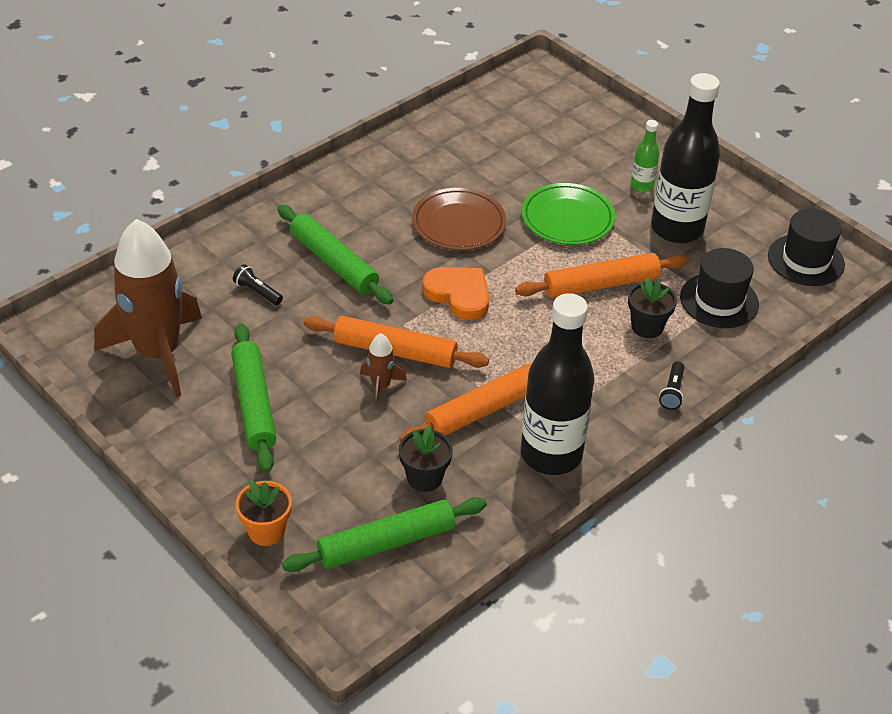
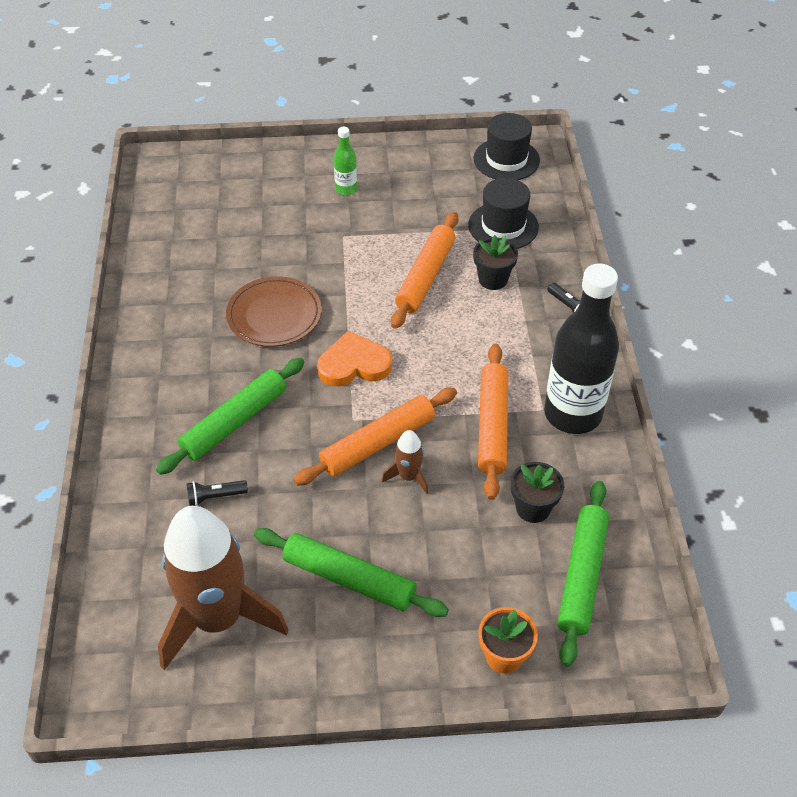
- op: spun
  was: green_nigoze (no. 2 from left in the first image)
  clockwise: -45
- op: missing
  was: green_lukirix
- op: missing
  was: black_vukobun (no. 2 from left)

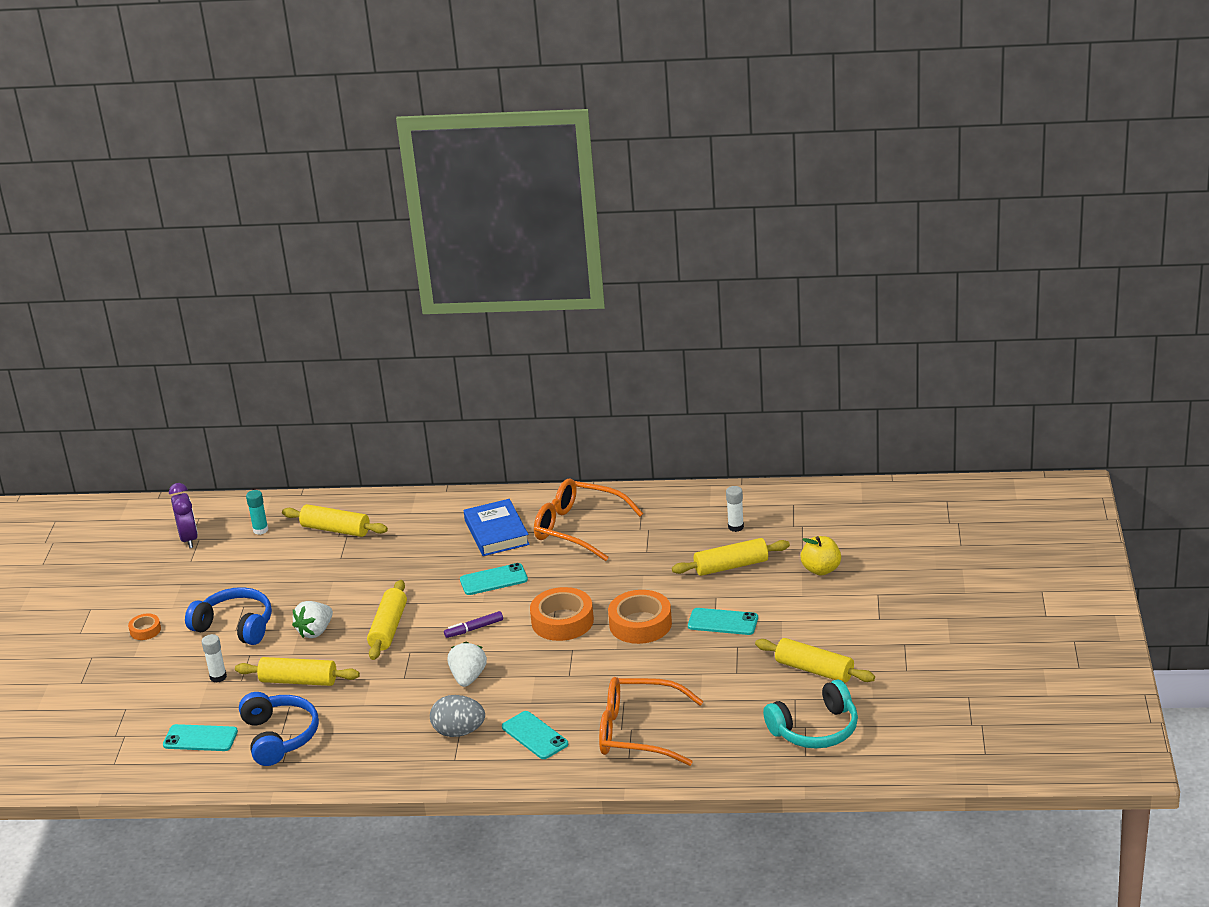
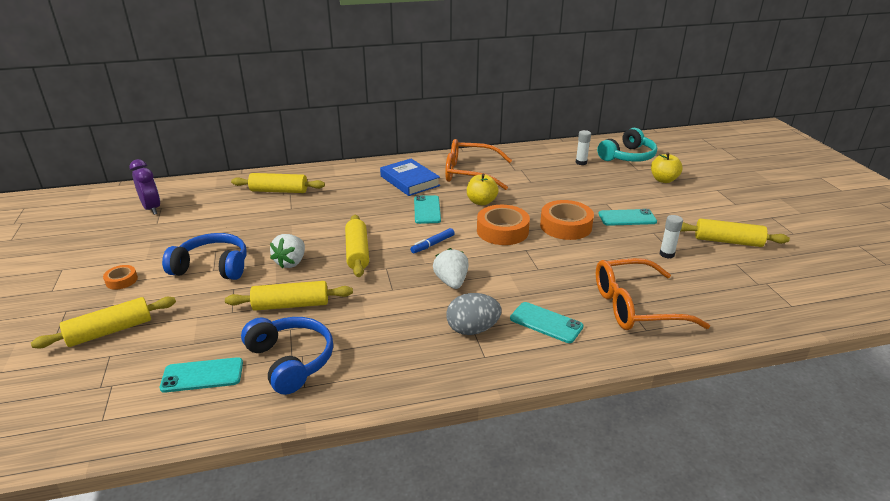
- op: relocated
  was: yellow_nigoze (no. 4 from left in the first image)
  now: yellow_nigoze (no. 1 from left)
- op: colour
  was: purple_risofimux
  now: blue_risofimux
- op: spun
  was: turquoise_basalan (no. 2 from left)
  clockwise: -60
- op: appeared
  now: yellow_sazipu (no. 1 from left)
- op: relocated
  was: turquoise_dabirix
- op: relocated
  was: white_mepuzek (no. 1 from left in the first image)
  now: white_mepuzek (no. 2 from left)
- op: missing
  was: turquoise_mepuzek

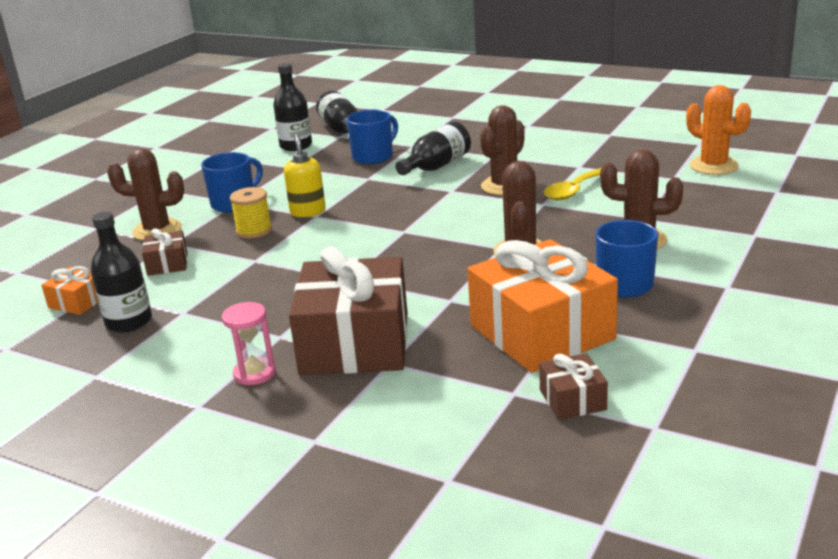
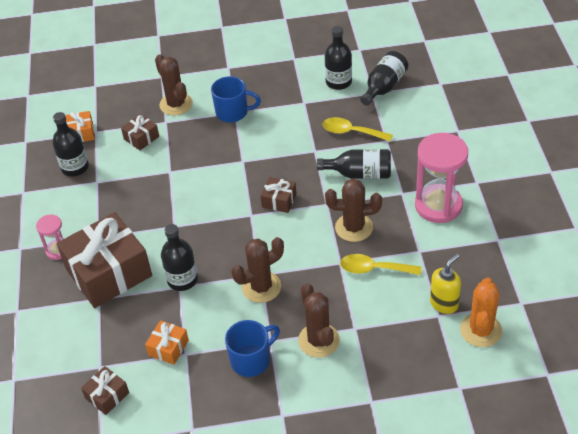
- op: size
  was: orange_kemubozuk (no. 2 from left)
  ratio: 0.45
- op: appeared
  now: black_vukobun (no. 2 from left)
- op: appeared
  now: brown_kemubozuk (no. 4 from left)
- op: exchanged
  was: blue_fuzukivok (no. 2 from left)
  now: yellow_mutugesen (no. 1 from left)
- op: appeared
  now: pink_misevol (no. 2 from left)
- op: relocated
  was: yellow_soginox
- op: missing
  was: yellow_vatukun

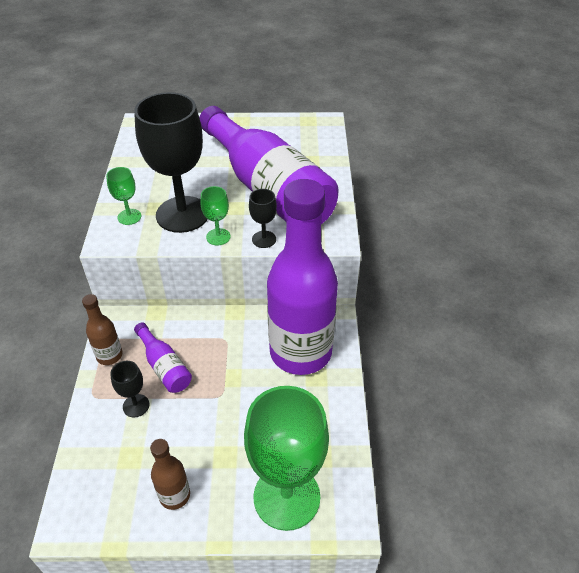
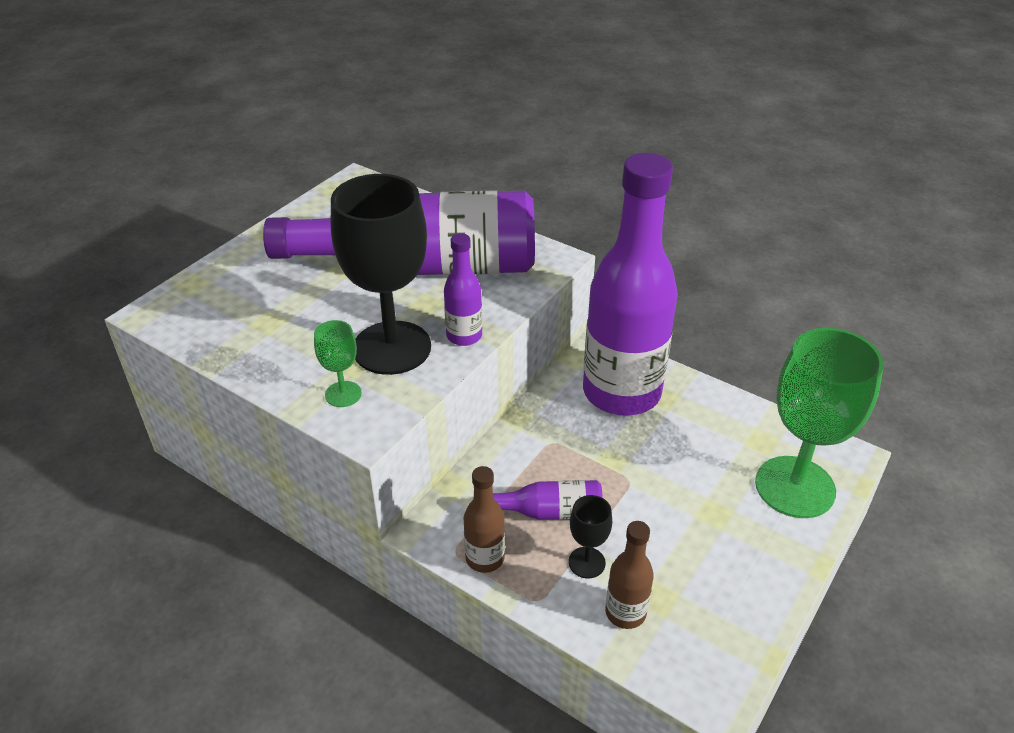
- op: exchanged
  was: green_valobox (no. 2 from left)
  now: purple_vukobun (no. 2 from left)
- op: relocated
  was: brown_vukobun (no. 2 from left)
- op: missing
  was: black_valobox (no. 3 from left)

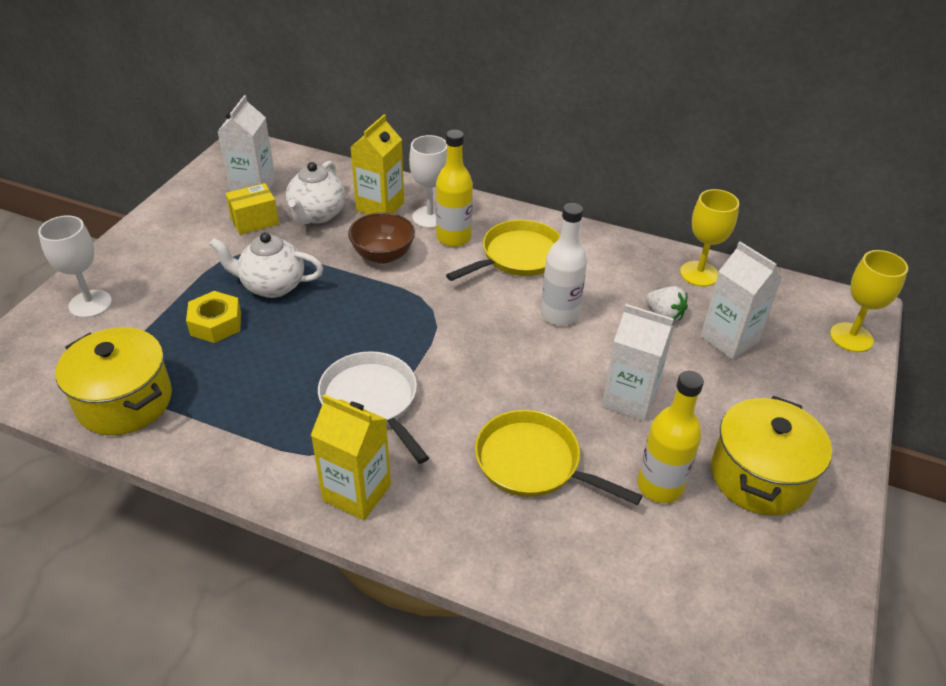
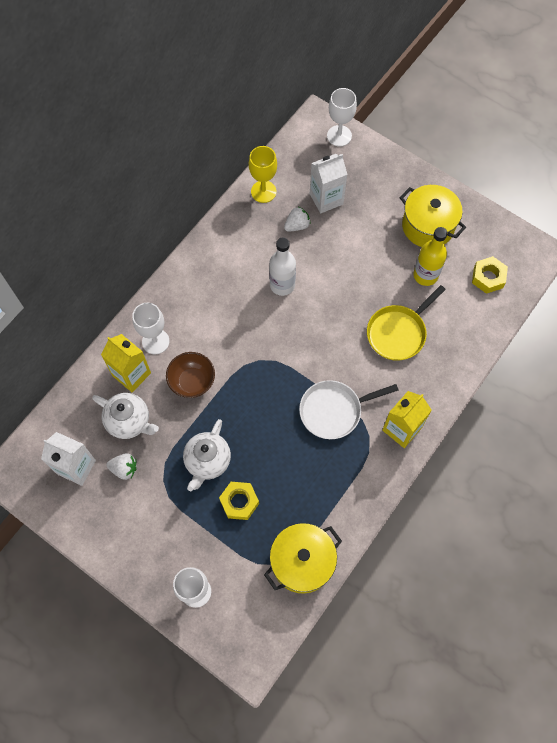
- op: exchanged
  was: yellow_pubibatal
  now: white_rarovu (no. 1 from left)
- op: colour
  was: yellow_valobox (no. 2 from left)
  now: white_valobox (no. 3 from left)
- op: appeared
  now: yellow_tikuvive (no. 2 from left)
- op: missing
  was: yellow_vukobun (no. 1 from left)
- op: missing
  was: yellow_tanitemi (no. 1 from left)
- op: missing
  was: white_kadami (no. 2 from left)

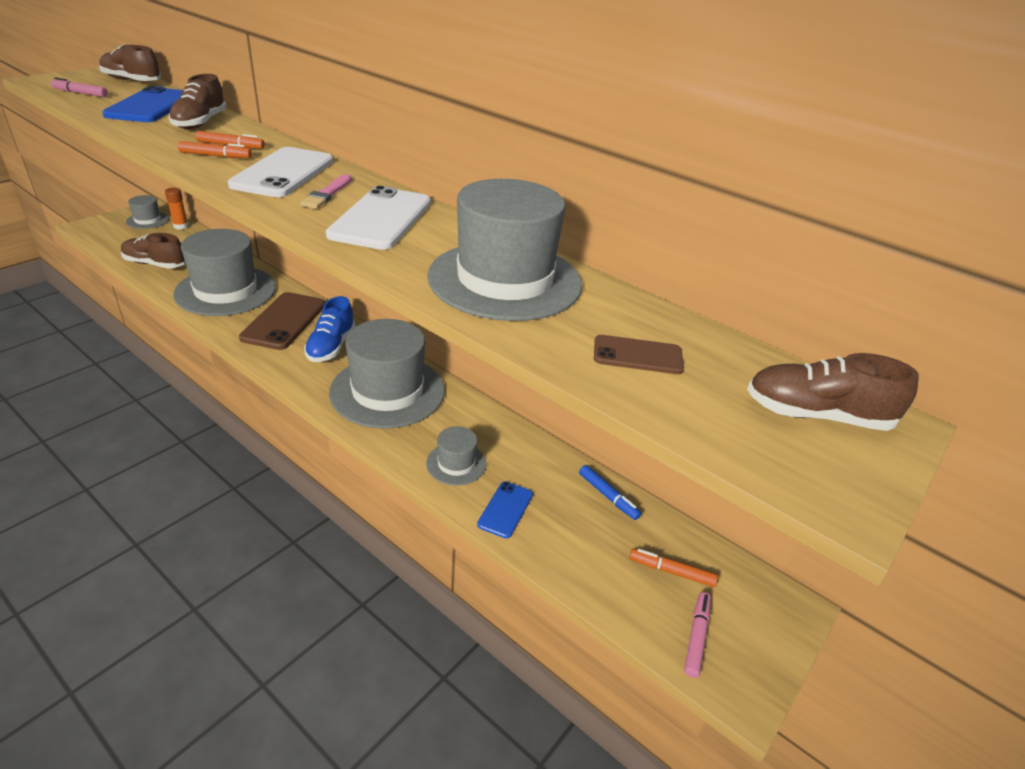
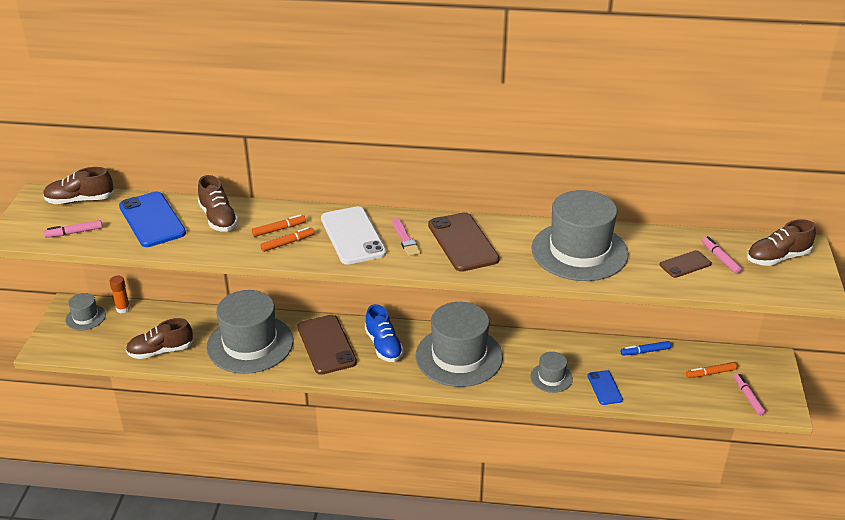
- op: colour
  was: white_basalan (no. 2 from left)
  now: brown_basalan (no. 2 from left)
- op: spun
  was: blue_risofimux
  clockwise: 150
- op: appeared
  now: pink_risofimux (no. 2 from left)

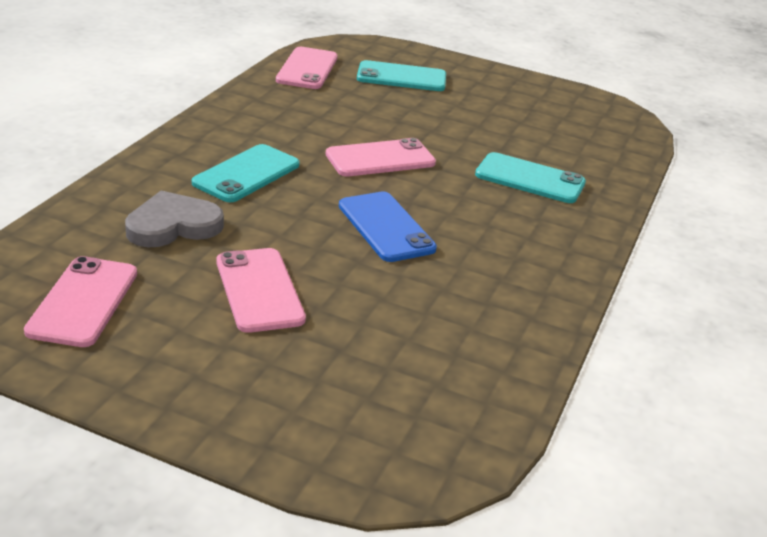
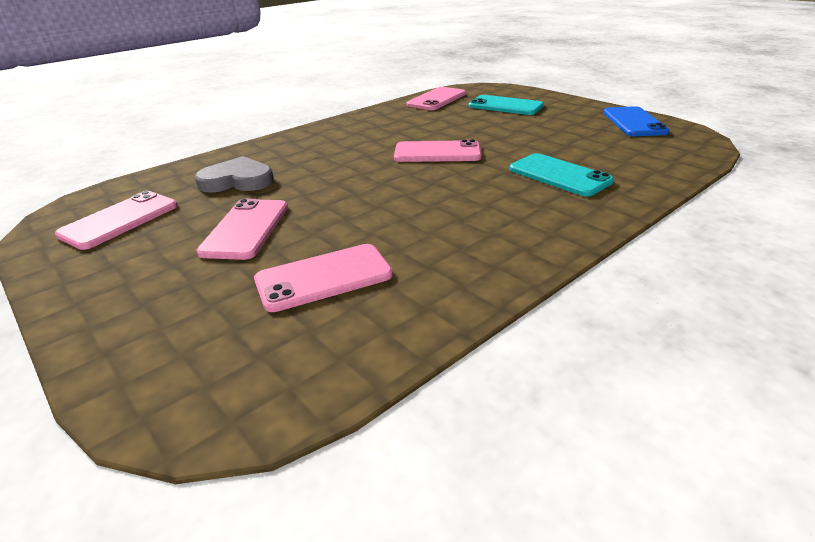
- op: appeared
  now: pink_basalan (no. 3 from left)
- op: relocated
  was: blue_basalan
- op: missing
  was: turquoise_basalan (no. 1 from left)

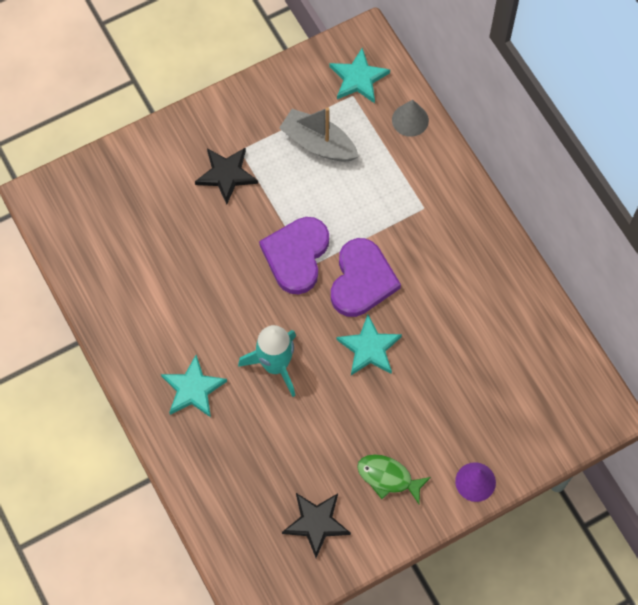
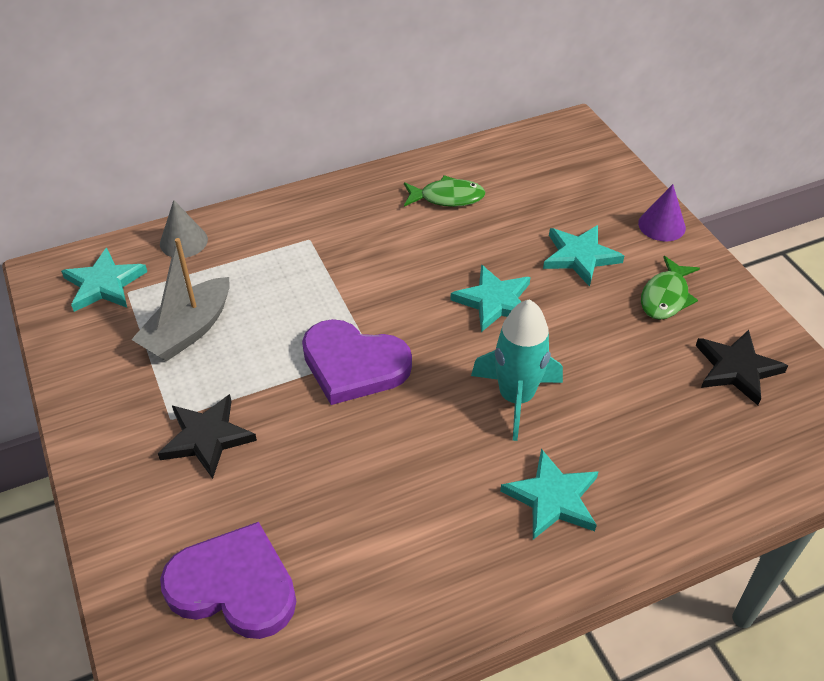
- op: relocated
  was: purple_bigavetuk (no. 2 from left in the first image)
  now: purple_bigavetuk (no. 1 from left)
- op: appeared
  now: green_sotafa (no. 1 from left)
- op: appeared
  now: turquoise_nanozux (no. 4 from left)

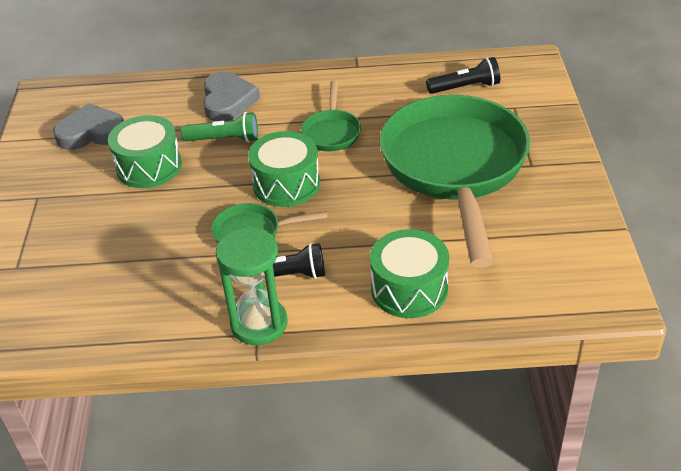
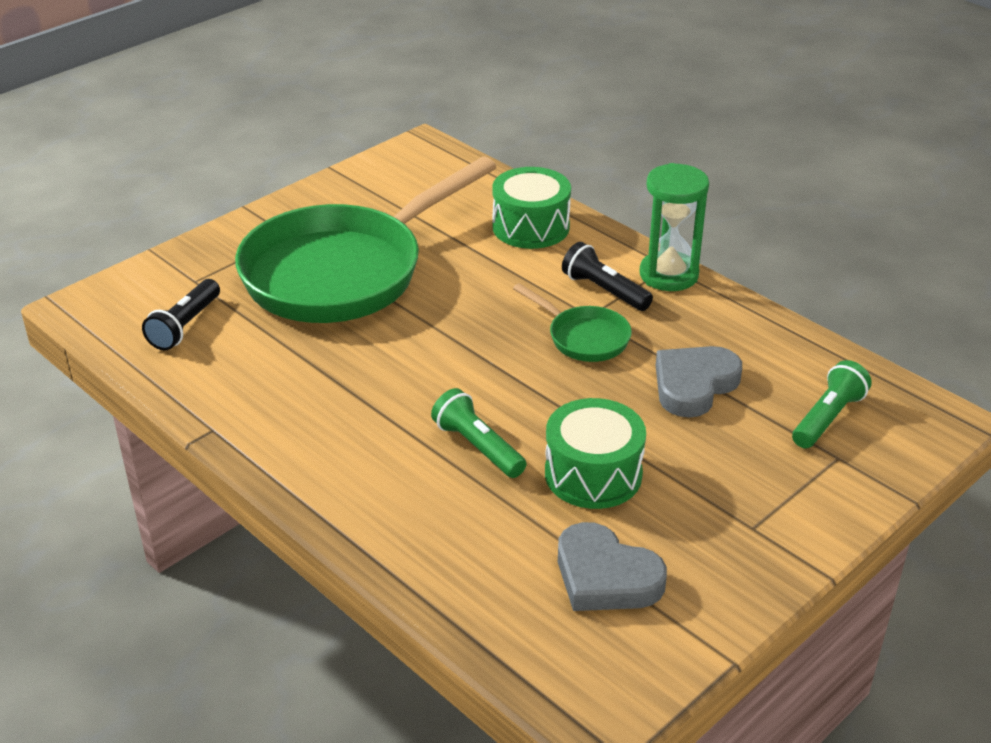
- op: spun
  was: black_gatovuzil (no. 2 from left in the first image)
  clockwise: -105
- op: relocated
  was: grey_bigavetuk (no. 2 from left)
- op: appeared
  now: green_gatovuzil (no. 2 from left)
- op: missing
  was: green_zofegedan (no. 2 from left)
- op: missing
  was: green_tanitemi (no. 2 from left)

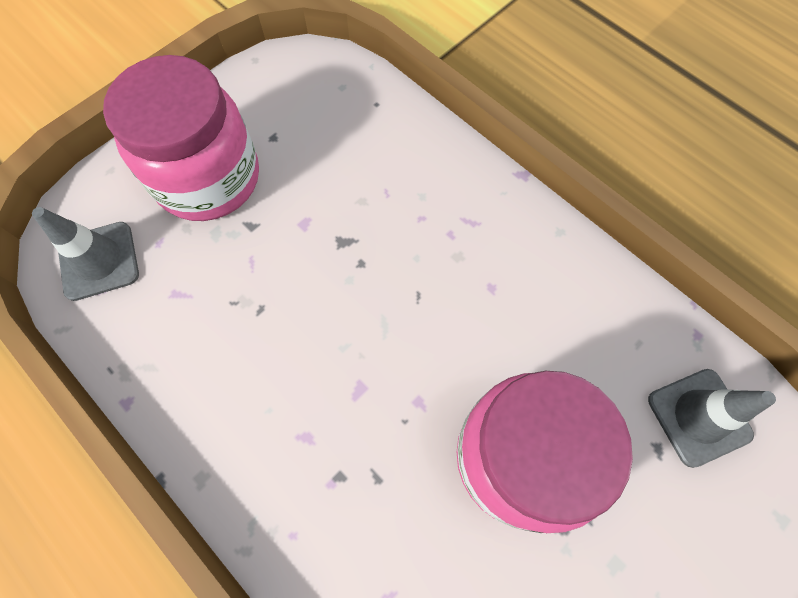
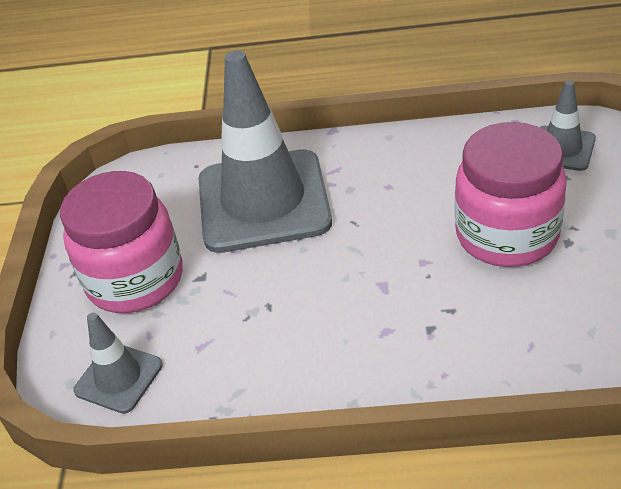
- op: appeared
  now: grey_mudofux (no. 2 from left)

